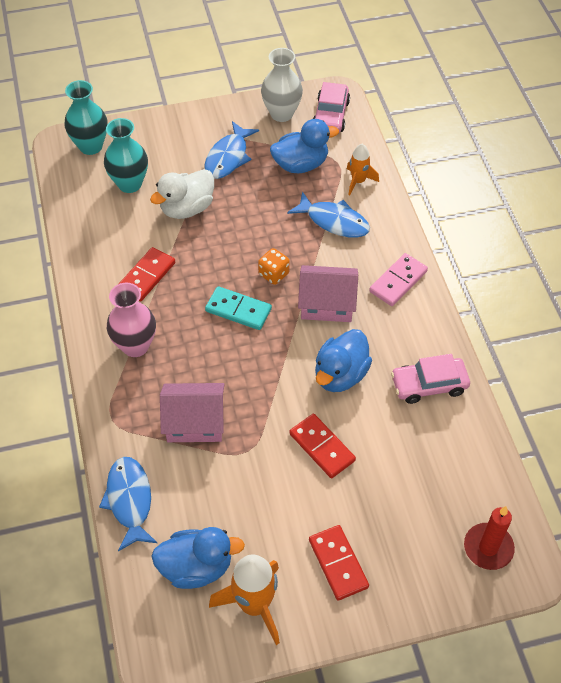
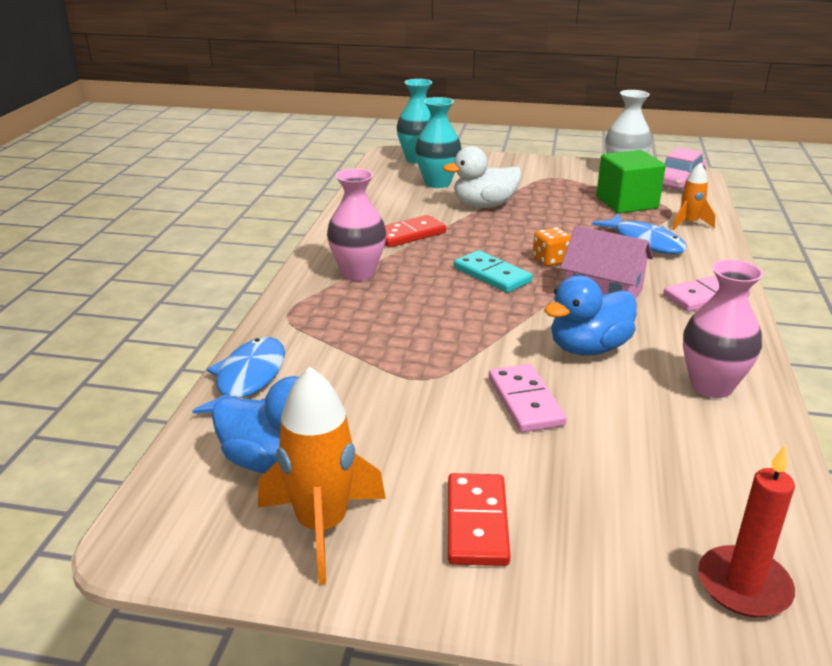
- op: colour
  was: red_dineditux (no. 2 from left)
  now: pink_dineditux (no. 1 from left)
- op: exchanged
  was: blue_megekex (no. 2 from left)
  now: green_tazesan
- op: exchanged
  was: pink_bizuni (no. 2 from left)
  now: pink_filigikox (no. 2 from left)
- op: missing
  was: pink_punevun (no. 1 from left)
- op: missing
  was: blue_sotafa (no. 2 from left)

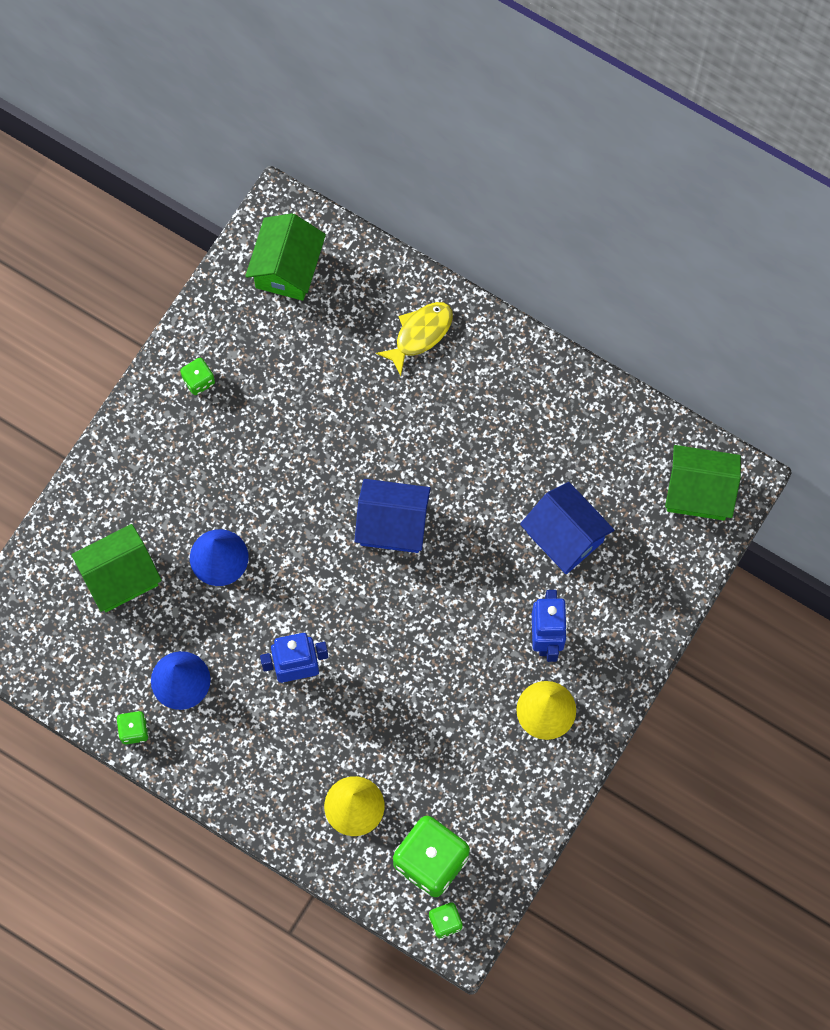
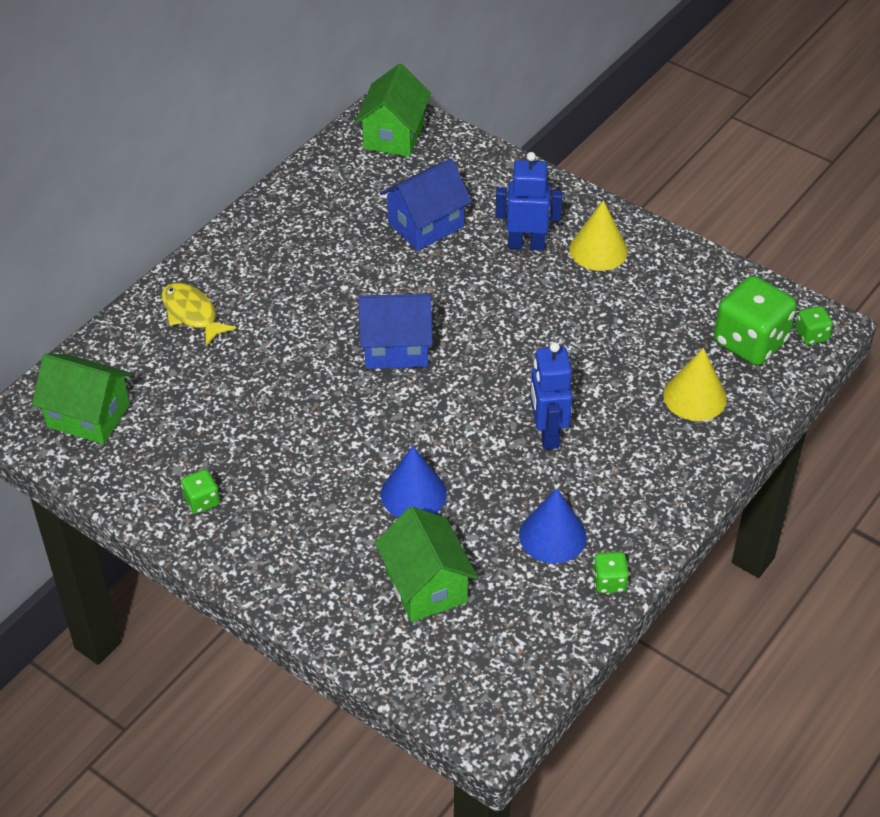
- op: spun
  was: blue_punevun (no. 1 from left)
  clockwise: 75

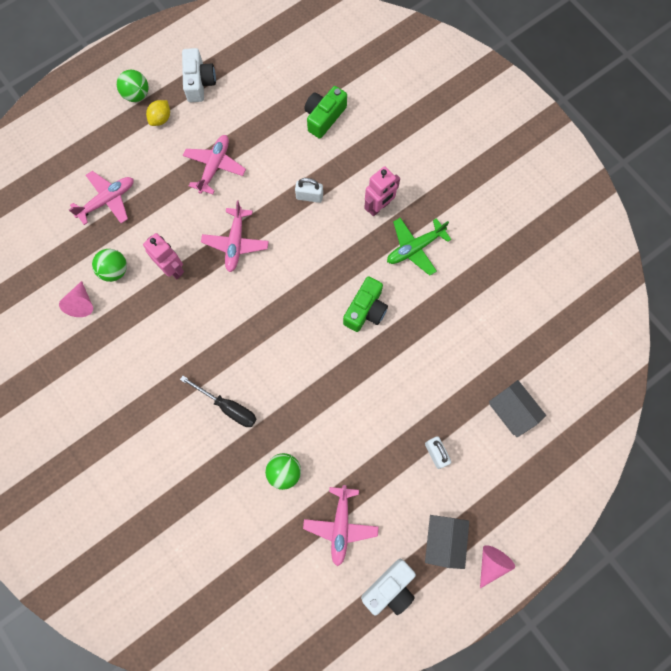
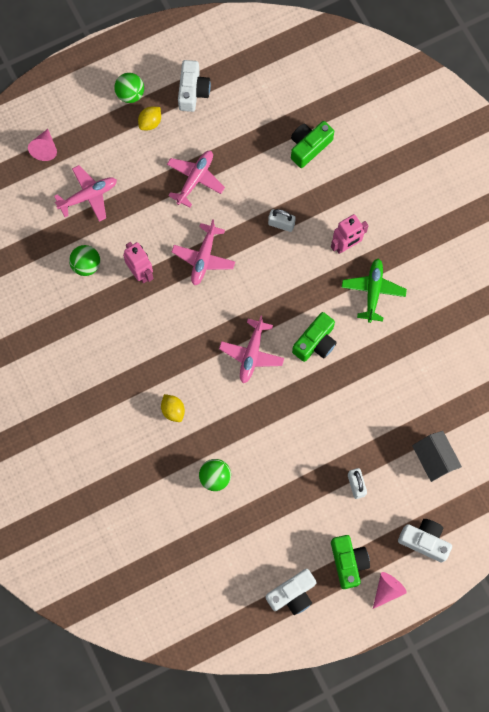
- op: relocated
  was: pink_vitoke (no. 1 from left)
- op: exchanged
  was: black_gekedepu
  now: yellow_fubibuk (no. 2 from left)
- op: relocated
  was: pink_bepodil (no. 4 from left)
- op: exchanged
  was: grey_punevun (no. 1 from left)
  now: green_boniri (no. 3 from left)
- op: spun
  was: green_bepodil
  clockwise: 120
- op: appeared
  now: white_boniri (no. 3 from left)

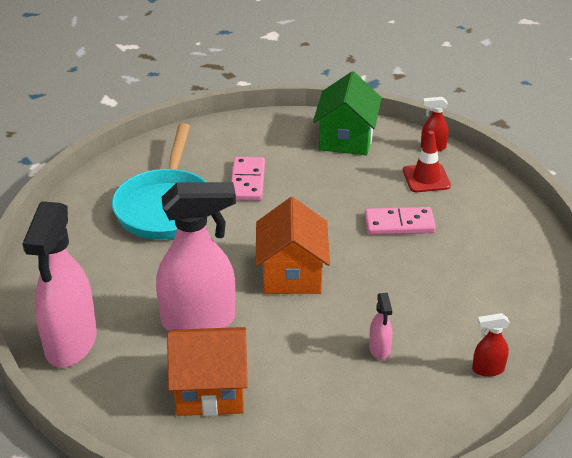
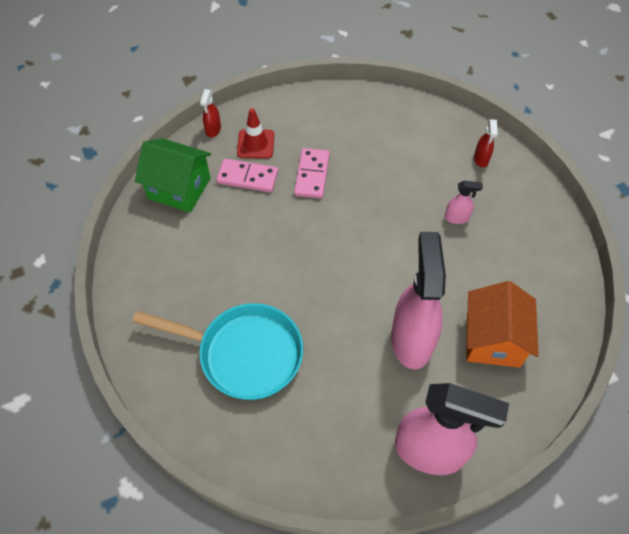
- op: relocated
  was: pink_dineditux (no. 1 from left)
- op: missing
  was: orange_punevun (no. 2 from left)

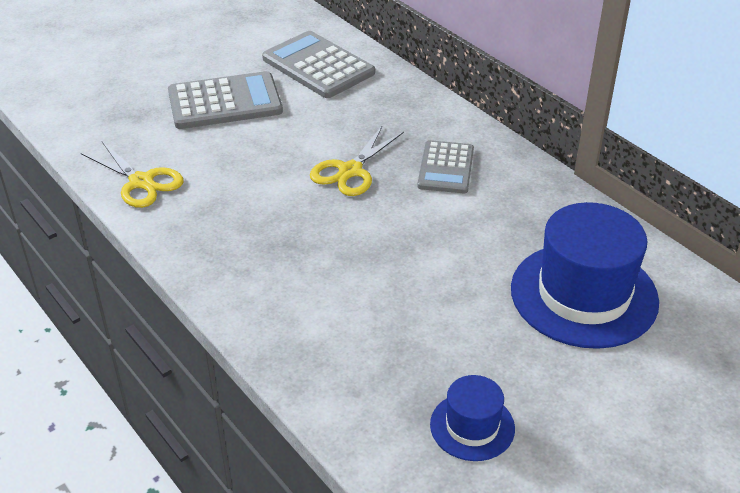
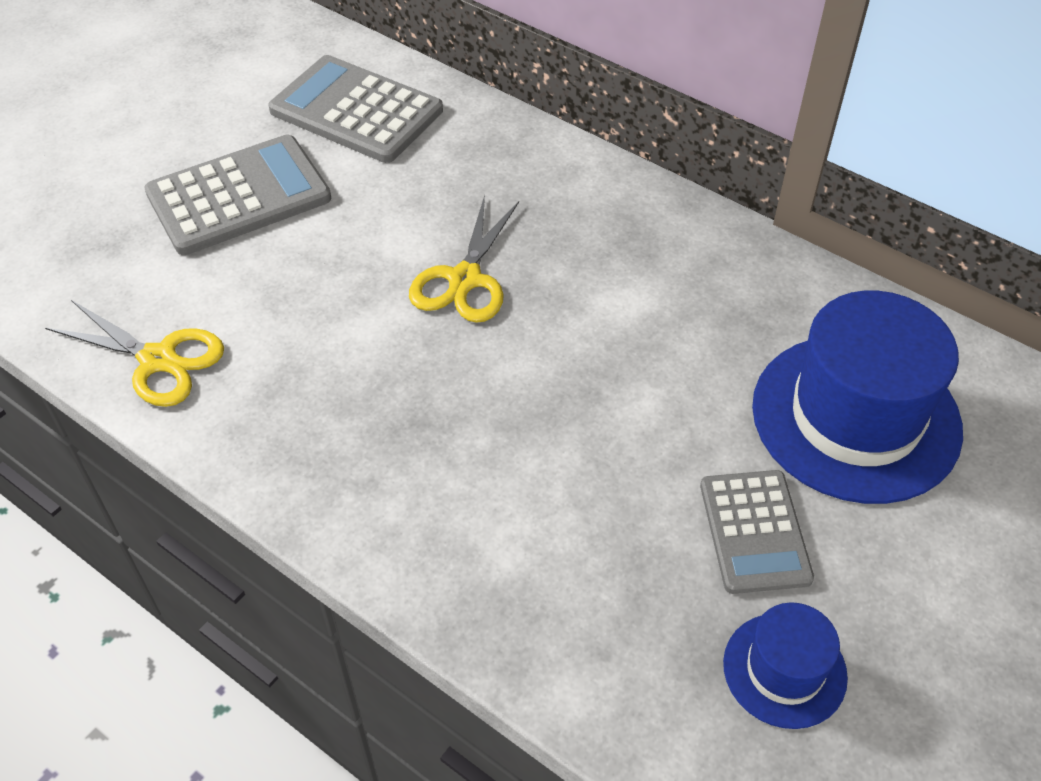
- op: relocated
  was: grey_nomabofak (no. 3 from left)

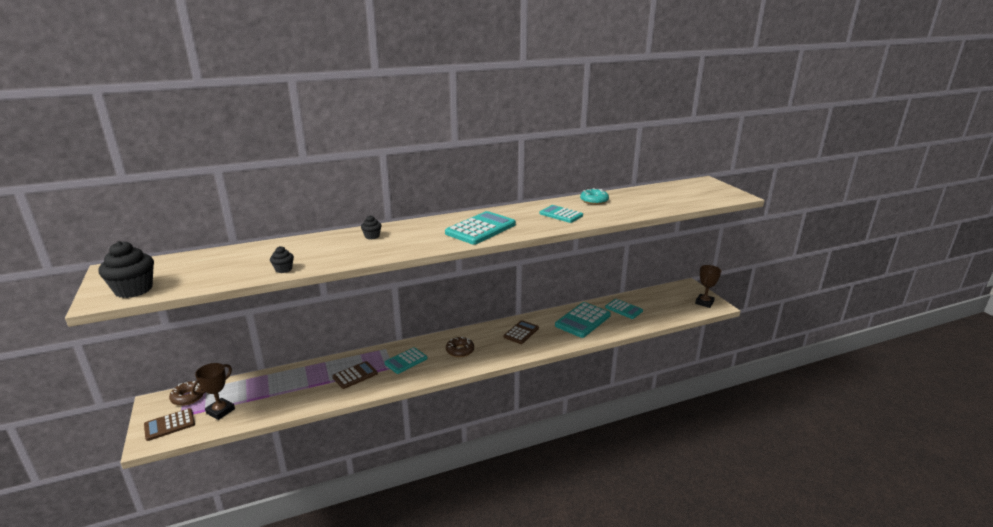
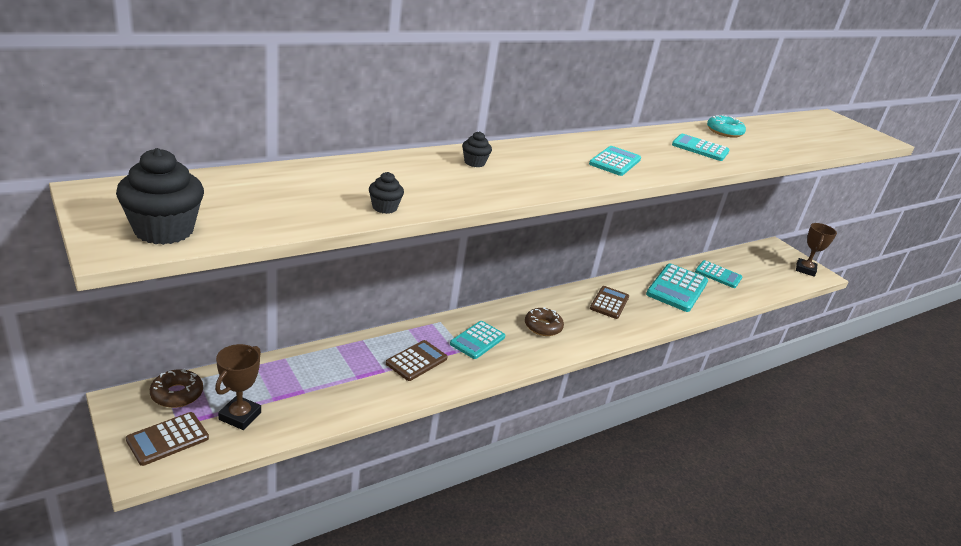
- op: size
  was: turquoise_nomabofak (no. 2 from left)
  ratio: 0.62

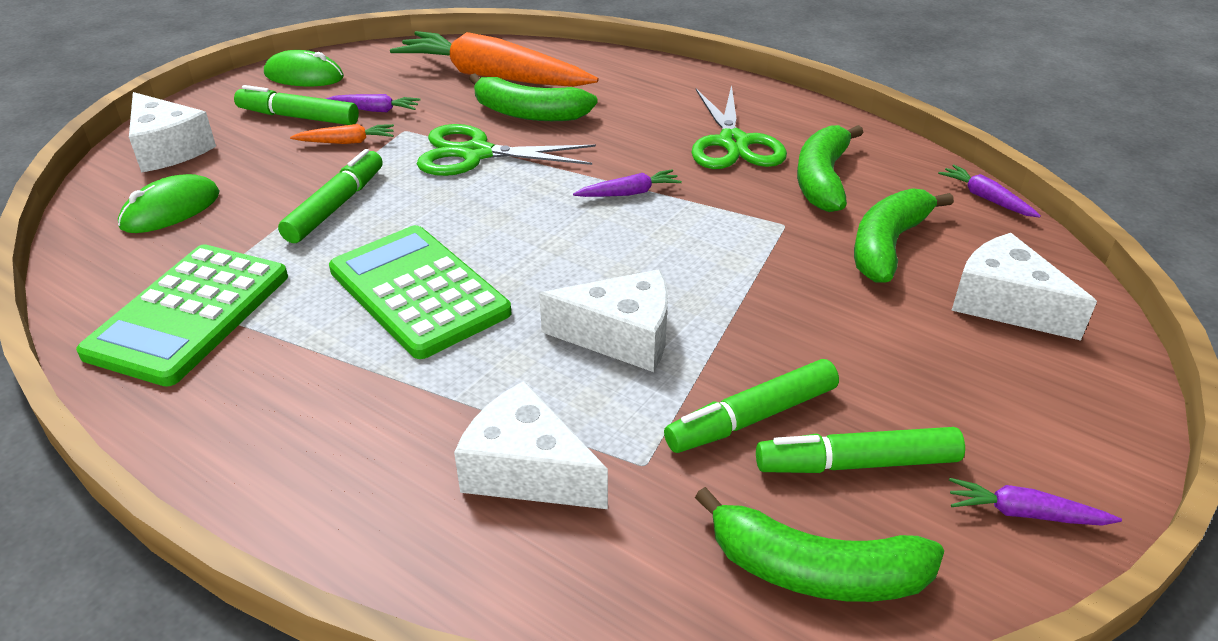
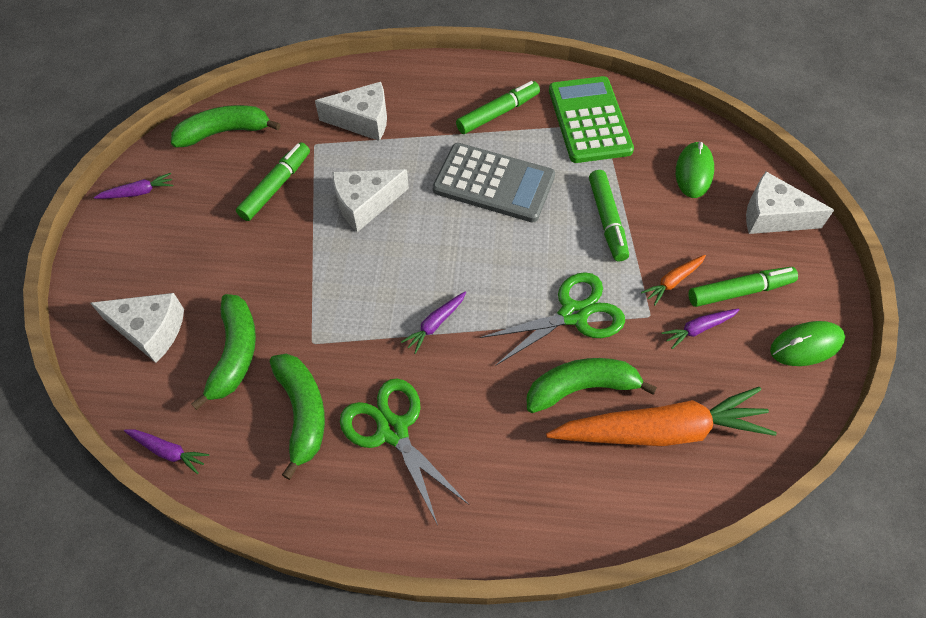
- op: colour
  was: green_nomabofak (no. 2 from left)
  now: grey_nomabofak
- op: relocated
  was: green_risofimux (no. 4 from left in the first image)
  now: green_risofimux (no. 2 from left)

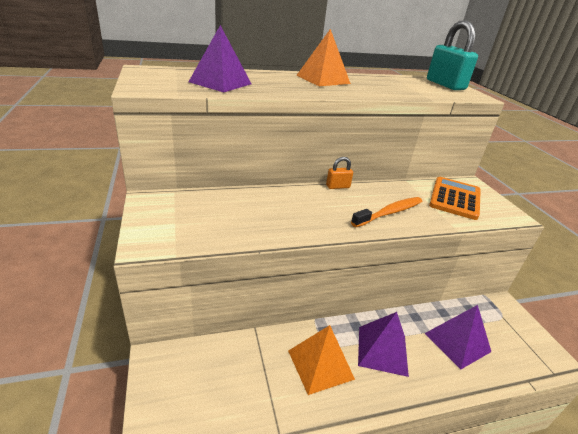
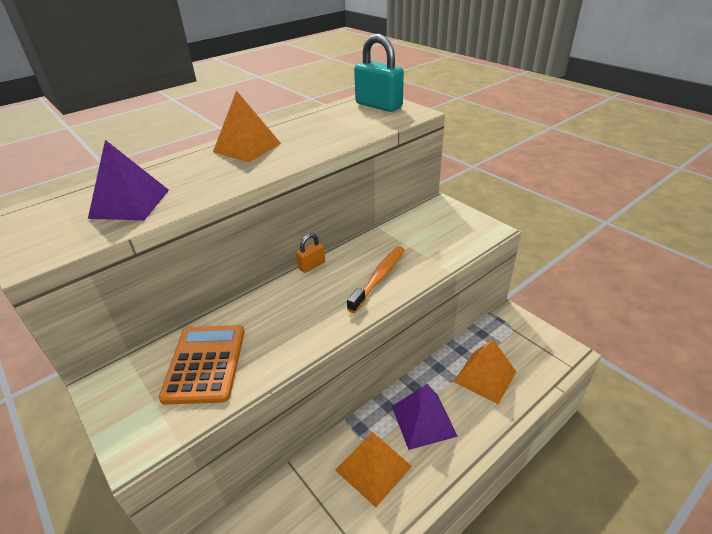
- op: relocated
  was: orange_nomabofak
- op: colour
  was: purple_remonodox (no. 3 from left)
  now: orange_remonodox (no. 3 from left)

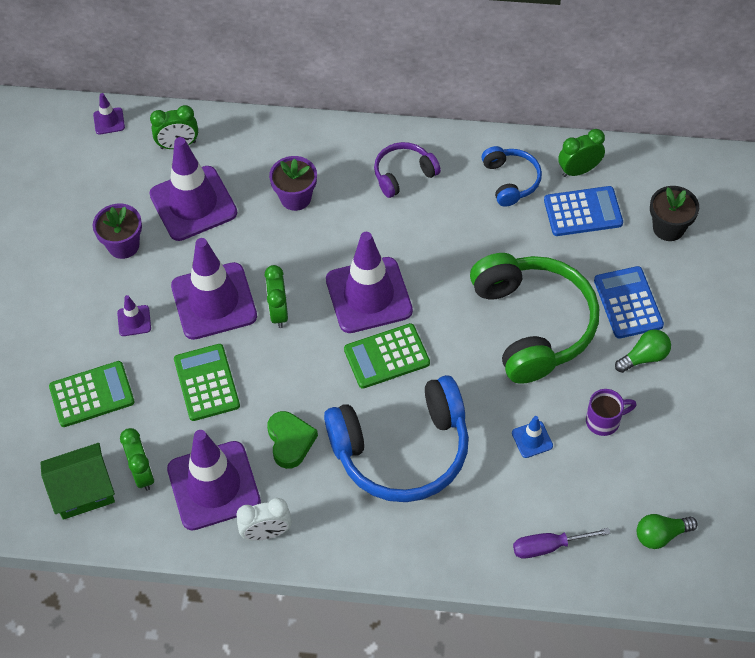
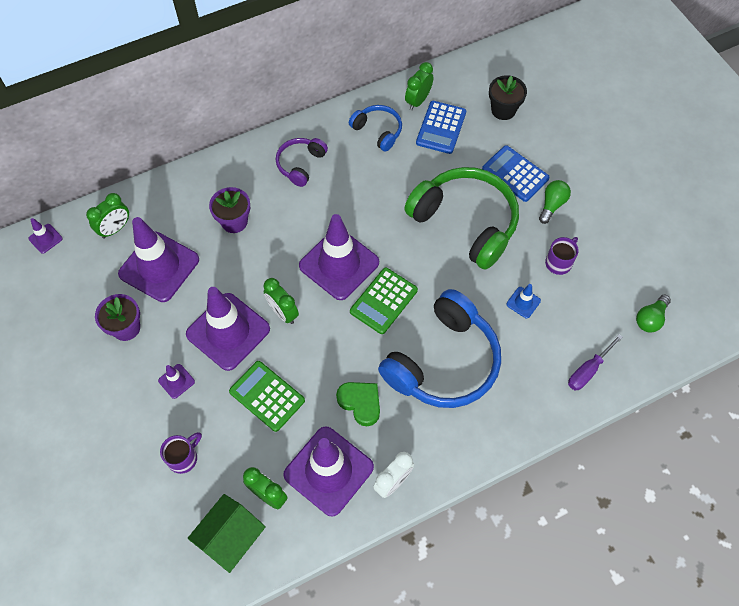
- op: exchanged
  was: green_nomabofak (no. 1 from left)
  now: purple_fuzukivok (no. 1 from left)
- op: spun
  was: blue_nomabofak (no. 1 from left)
  clockwise: 150

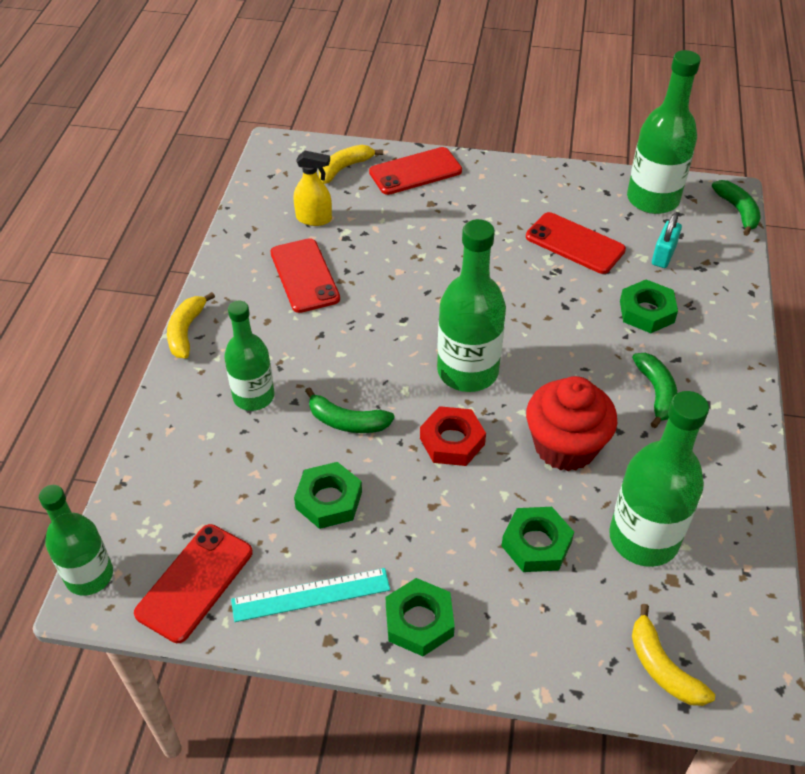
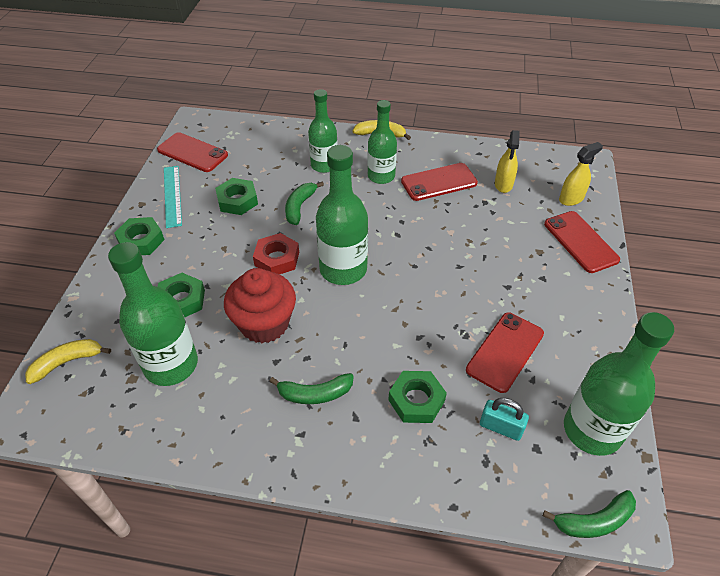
- op: relocated
  was: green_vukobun (no. 1 from left in the first image)
  now: green_vukobun (no. 4 from left)
- op: exchanged
  was: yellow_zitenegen (no. 2 from left)
  now: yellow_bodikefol (no. 2 from left)

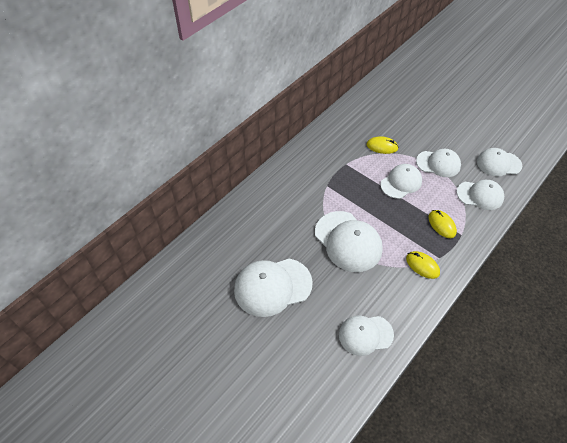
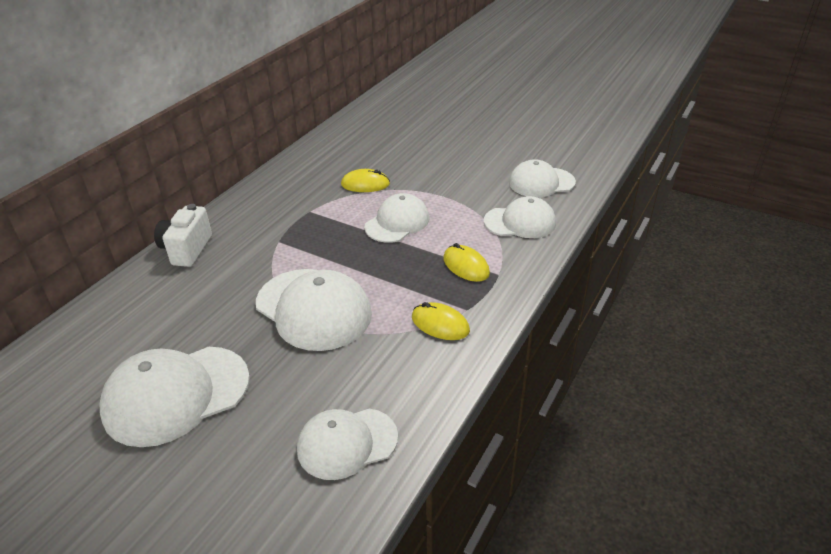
- op: appeared
  now: white_boniri
- op: missing
  was: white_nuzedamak (no. 5 from left)

